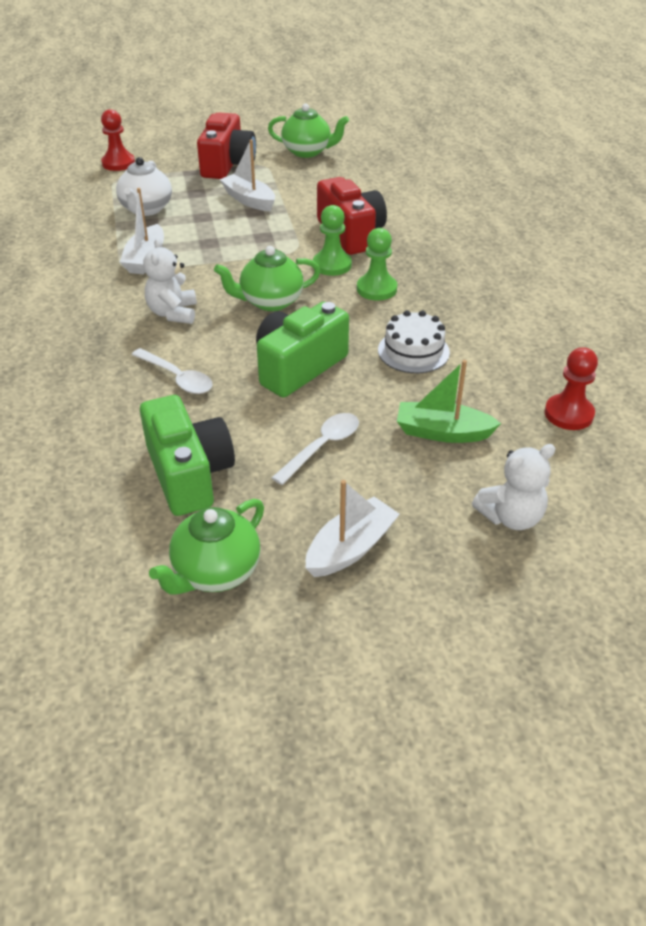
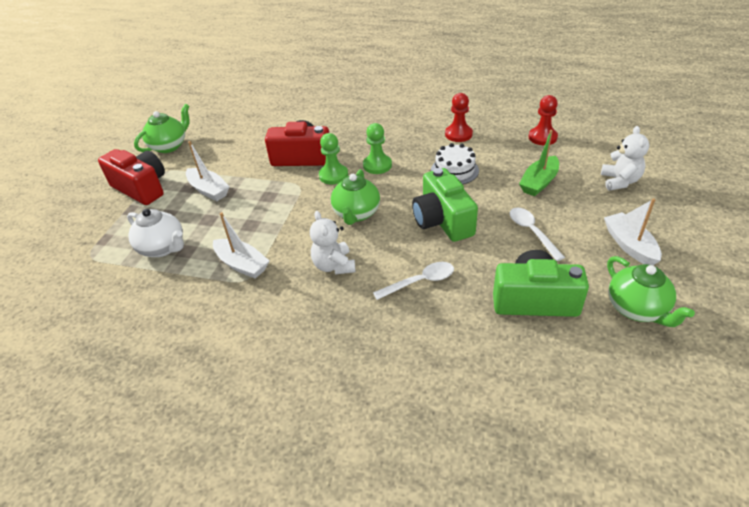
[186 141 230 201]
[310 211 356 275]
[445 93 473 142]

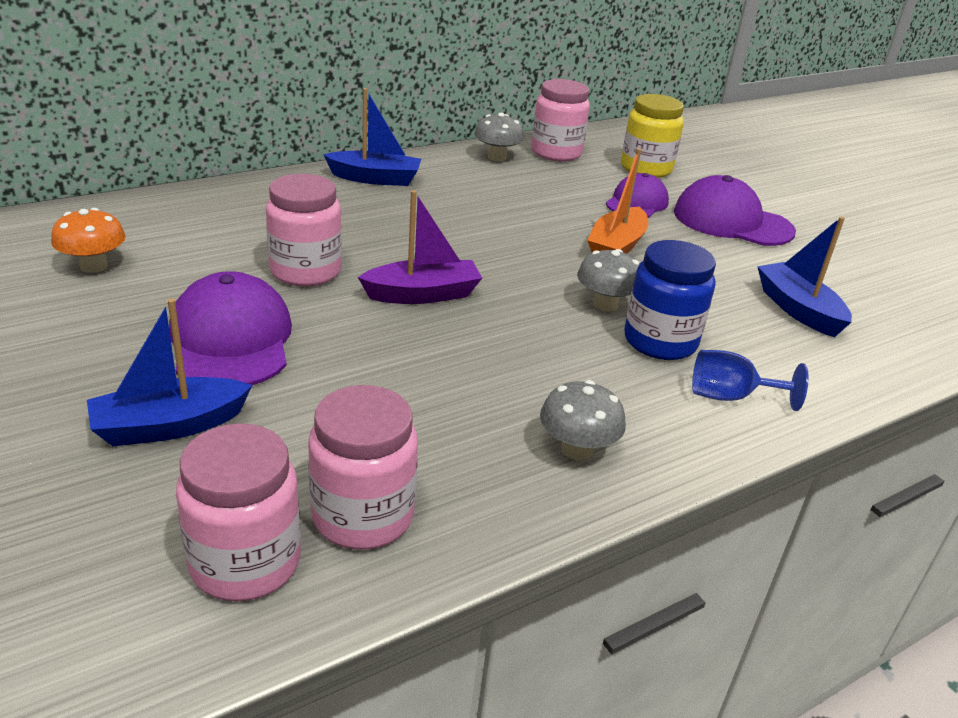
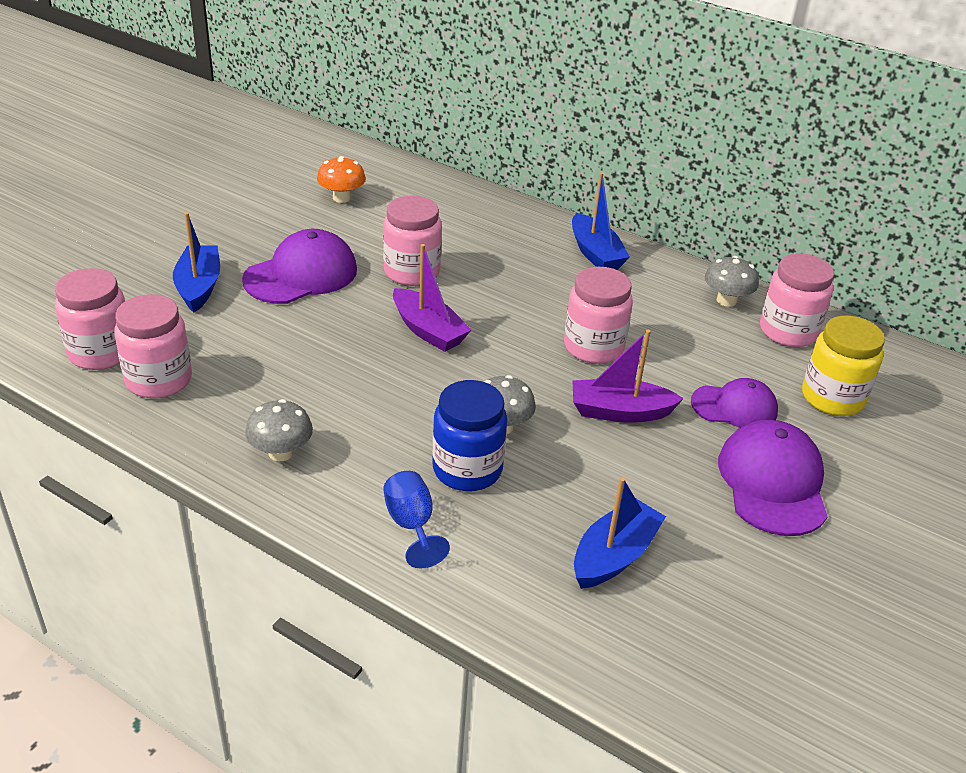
[173 212 220 313]
[564 267 633 364]
[572 330 684 423]

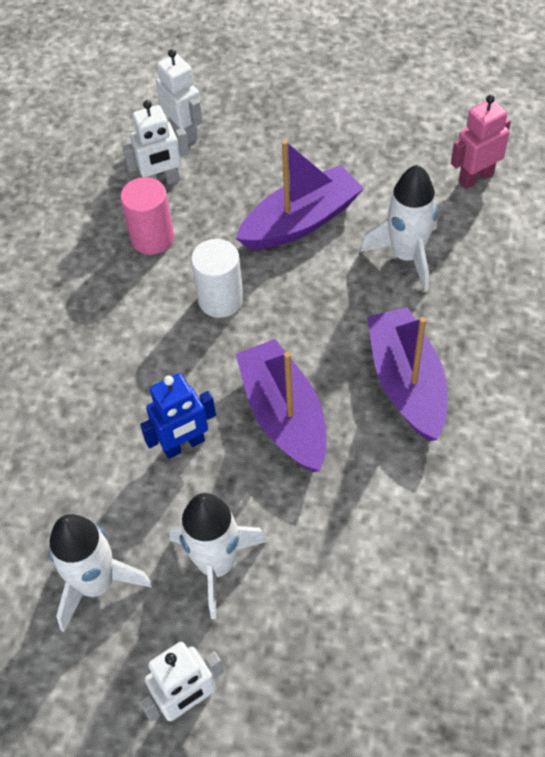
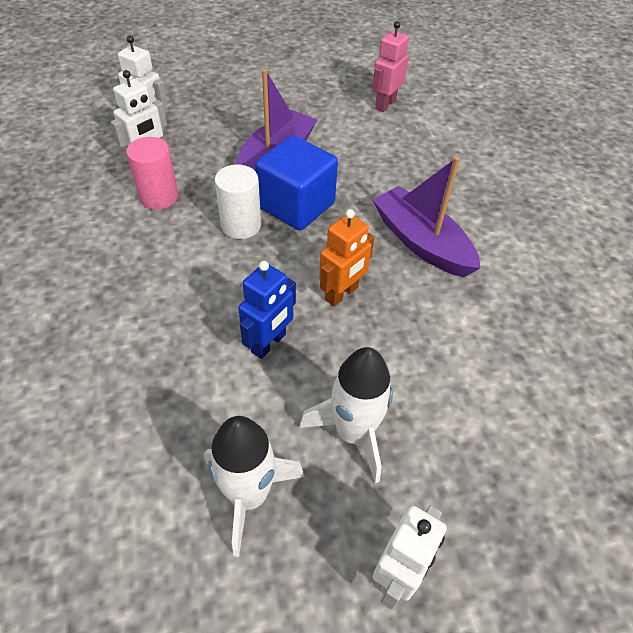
[255 135 338 231]
[319 209 374 307]
[360 165 438 292] (first image)

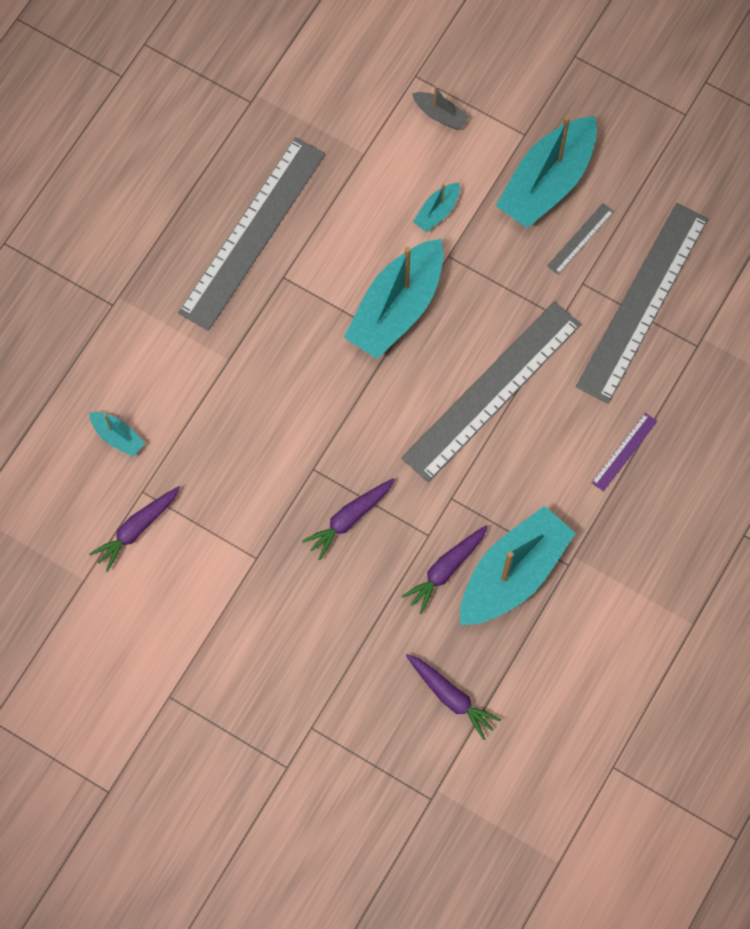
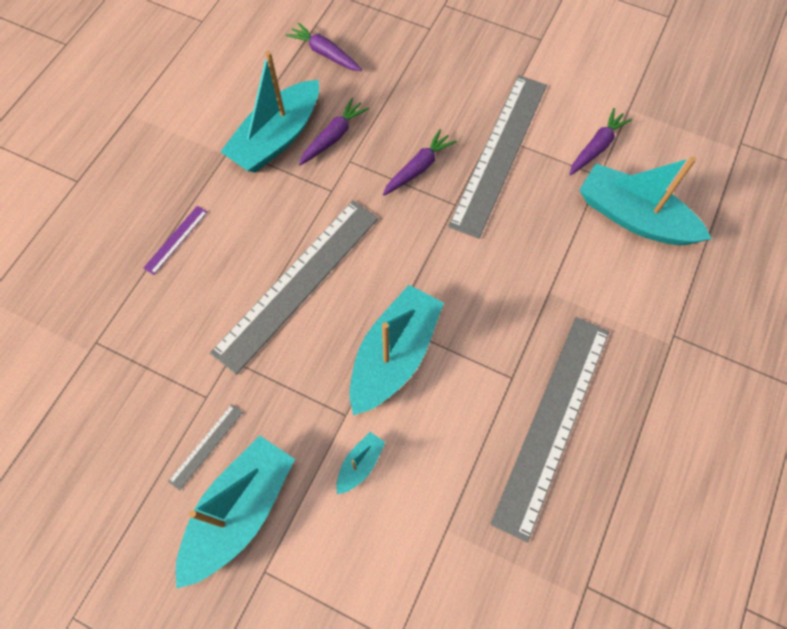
[448 75 547 239]
[579 156 712 245]
[412 86 469 130] (first image)

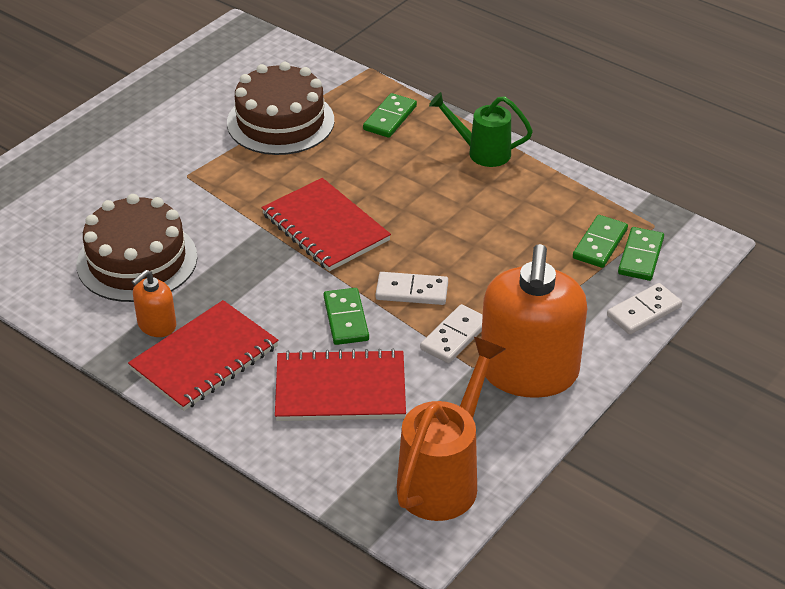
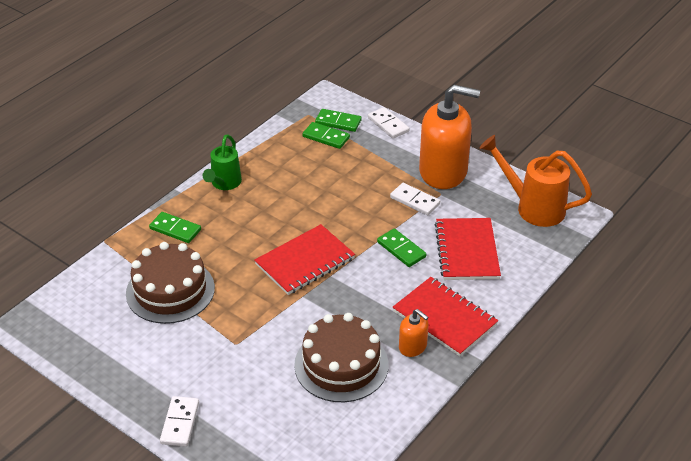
[160 396 199 447]
[377 228 426 267]

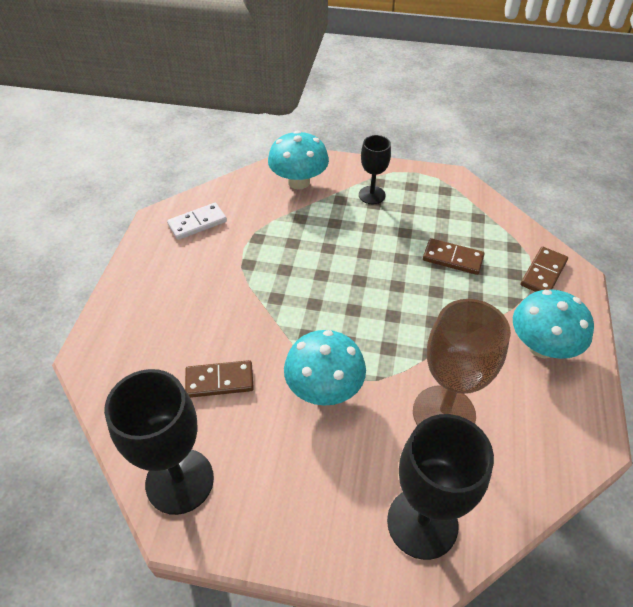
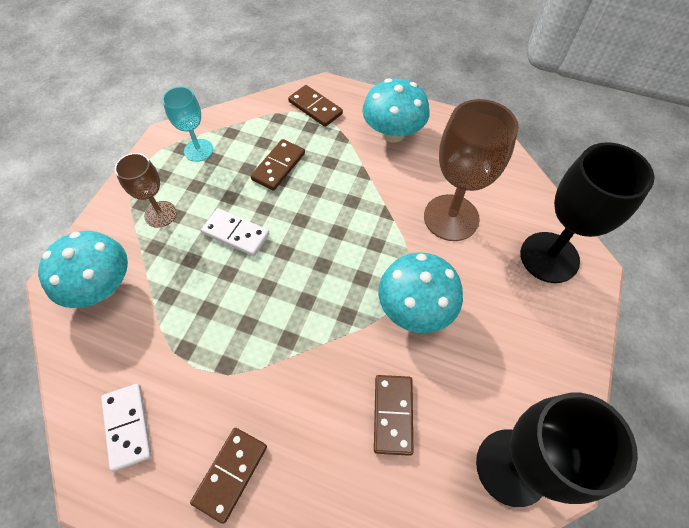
[115 153 177 228]
[162 86 213 162]
[190 428 267 524]
[201 208 270 256]

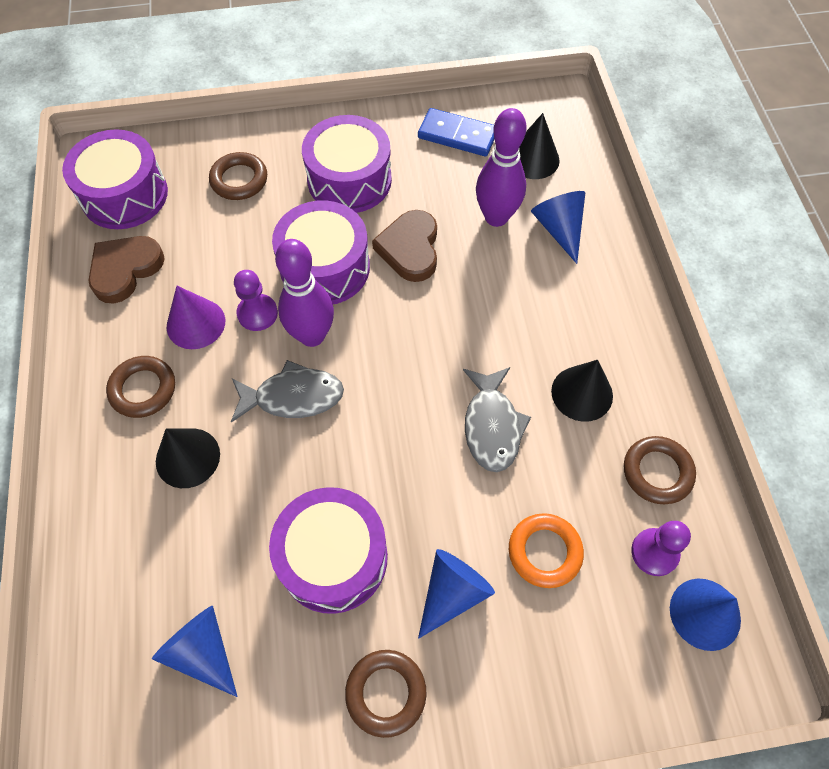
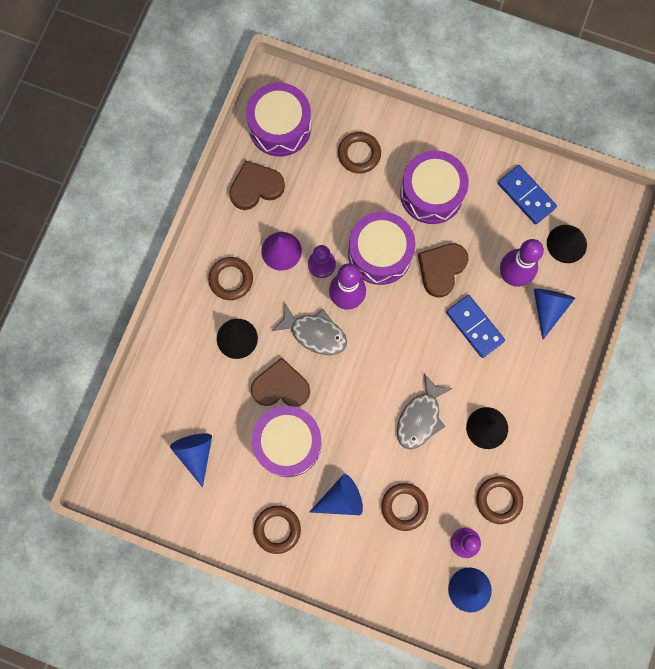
[251 358 310 407]
[381 483 428 531]
[446 295 505 358]

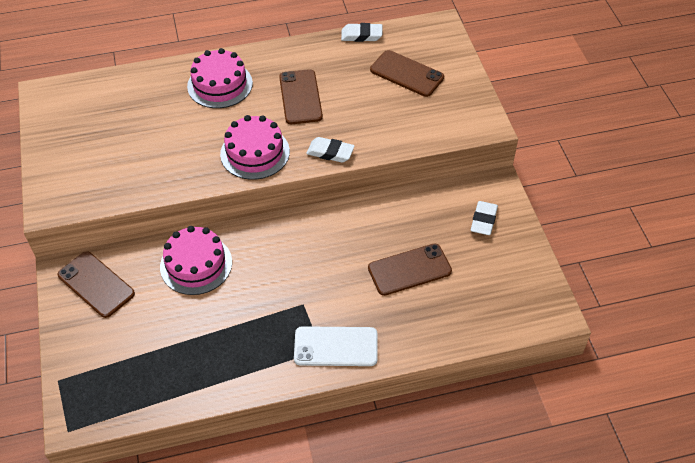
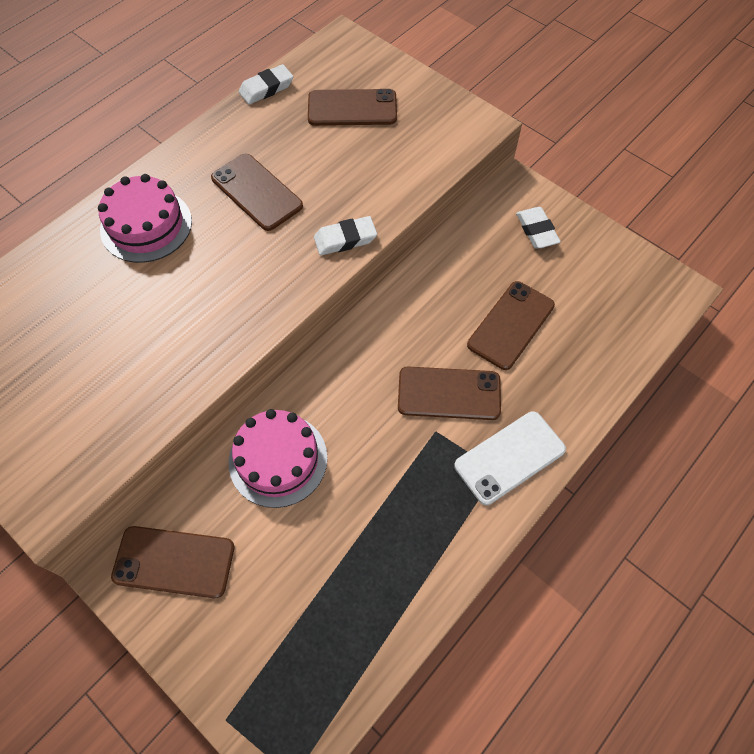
[398 366 501 420]
[220 115 290 180] (first image)

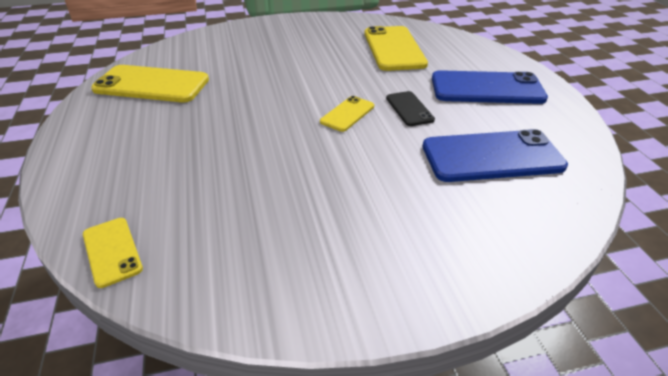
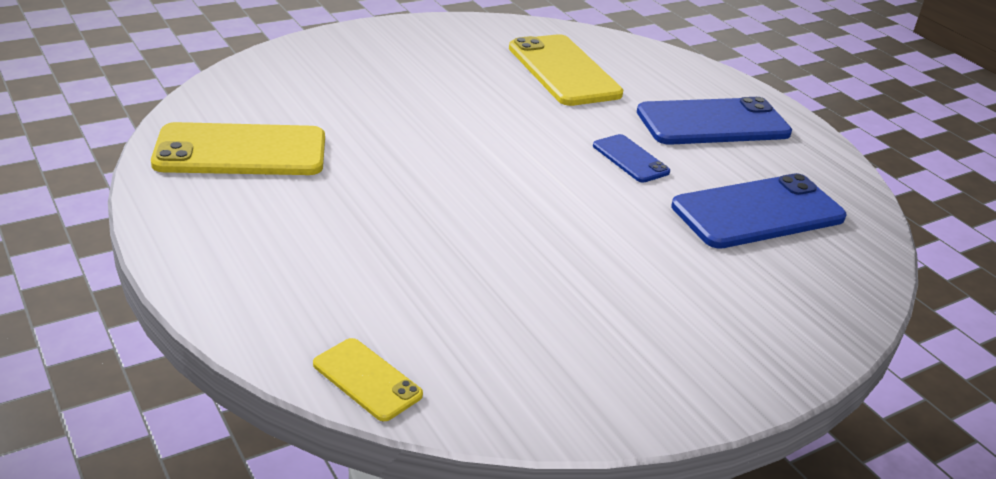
[593 134 670 183]
[320 96 374 132] (first image)

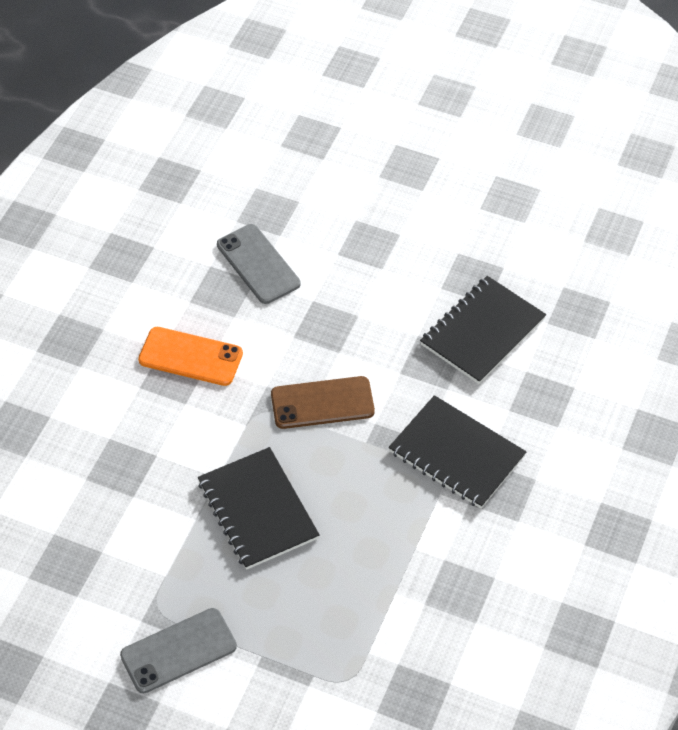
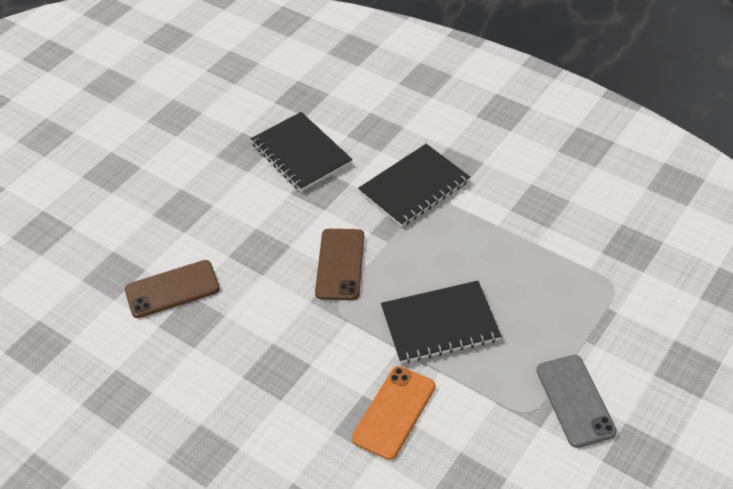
[125 260 220 318]
[352 366 435 460]

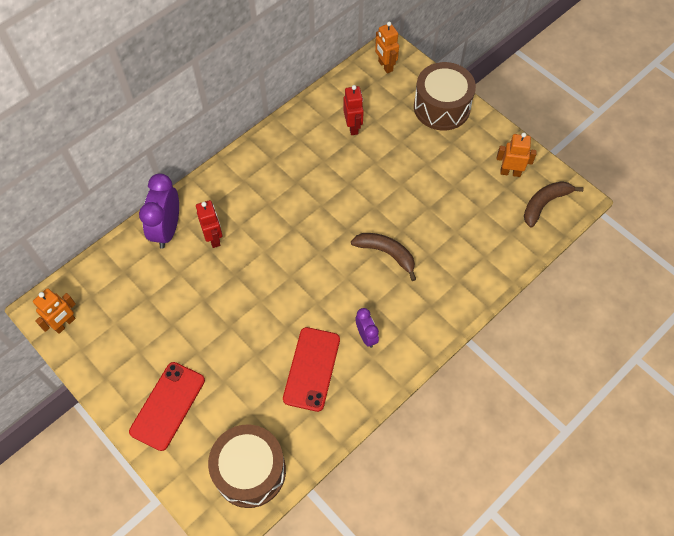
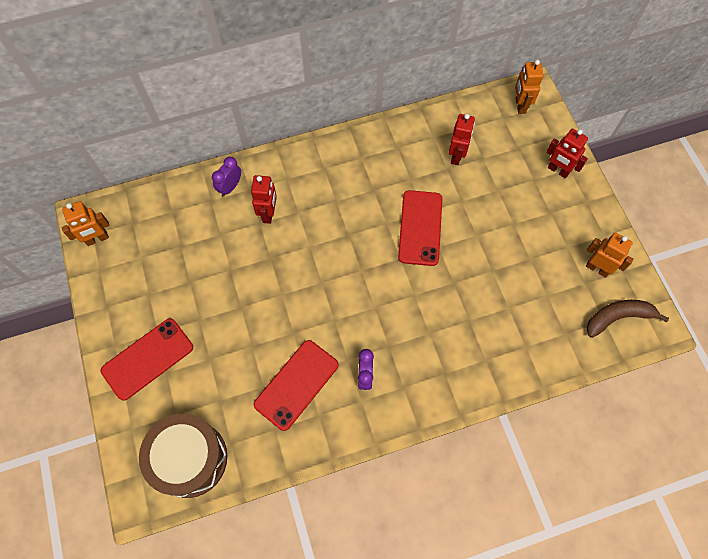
[212 157 241 197]
[398 190 443 266]
[546 129 588 179]
[351 233 416 281] (first image)

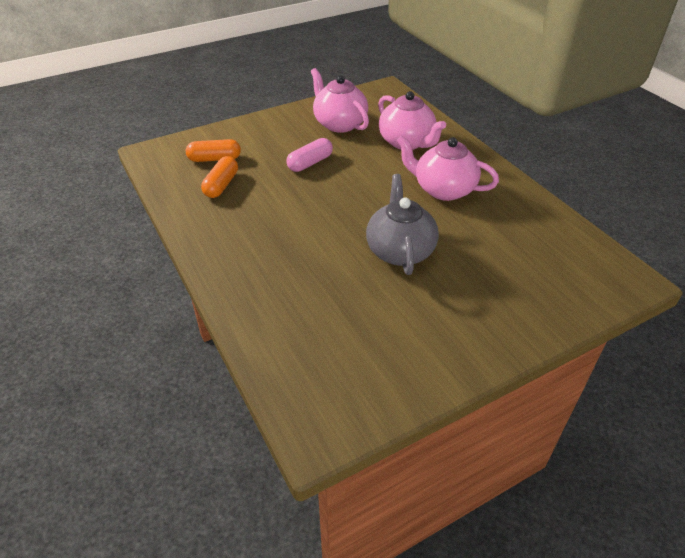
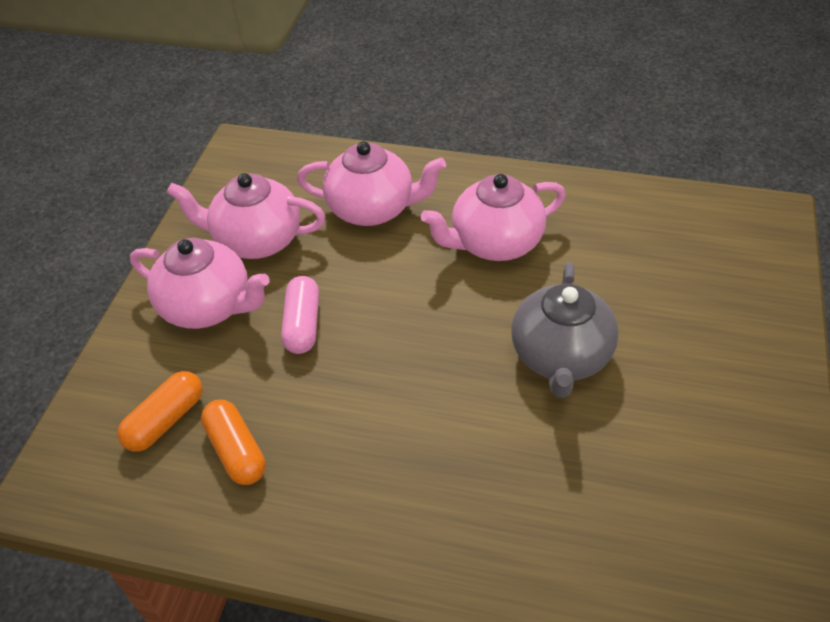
[130 238 270 329]
[511 262 619 398]

